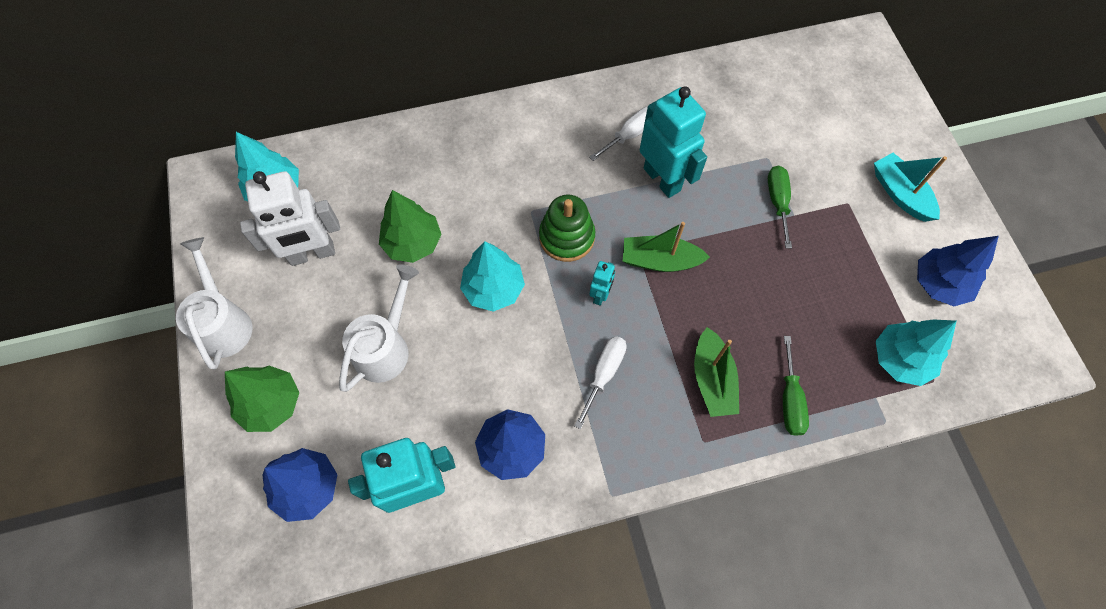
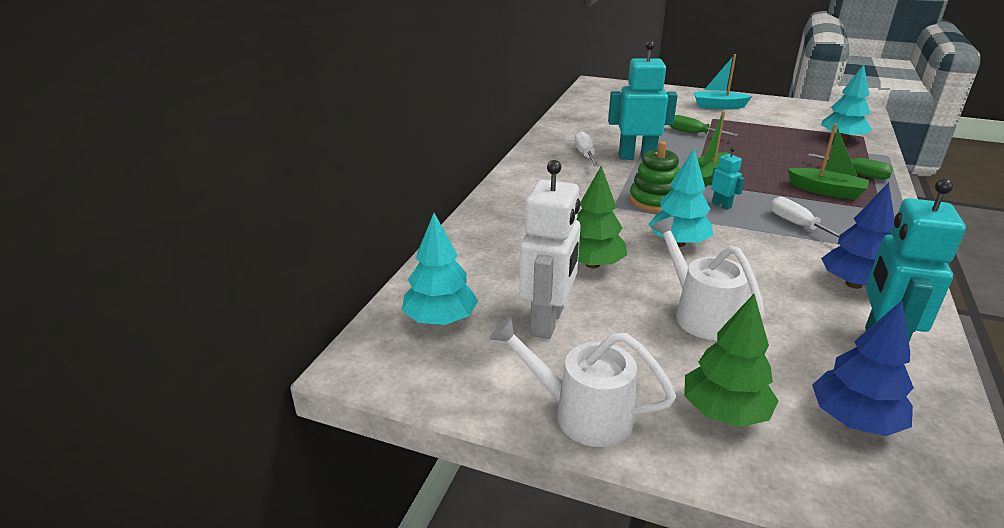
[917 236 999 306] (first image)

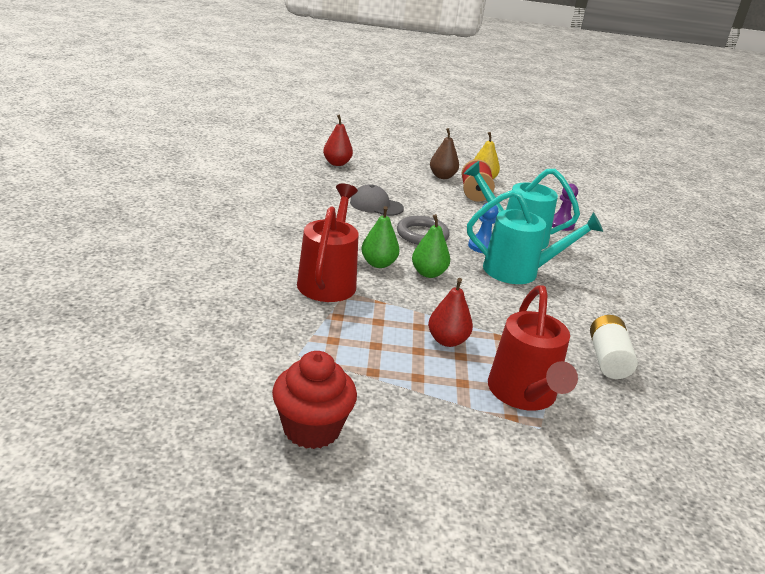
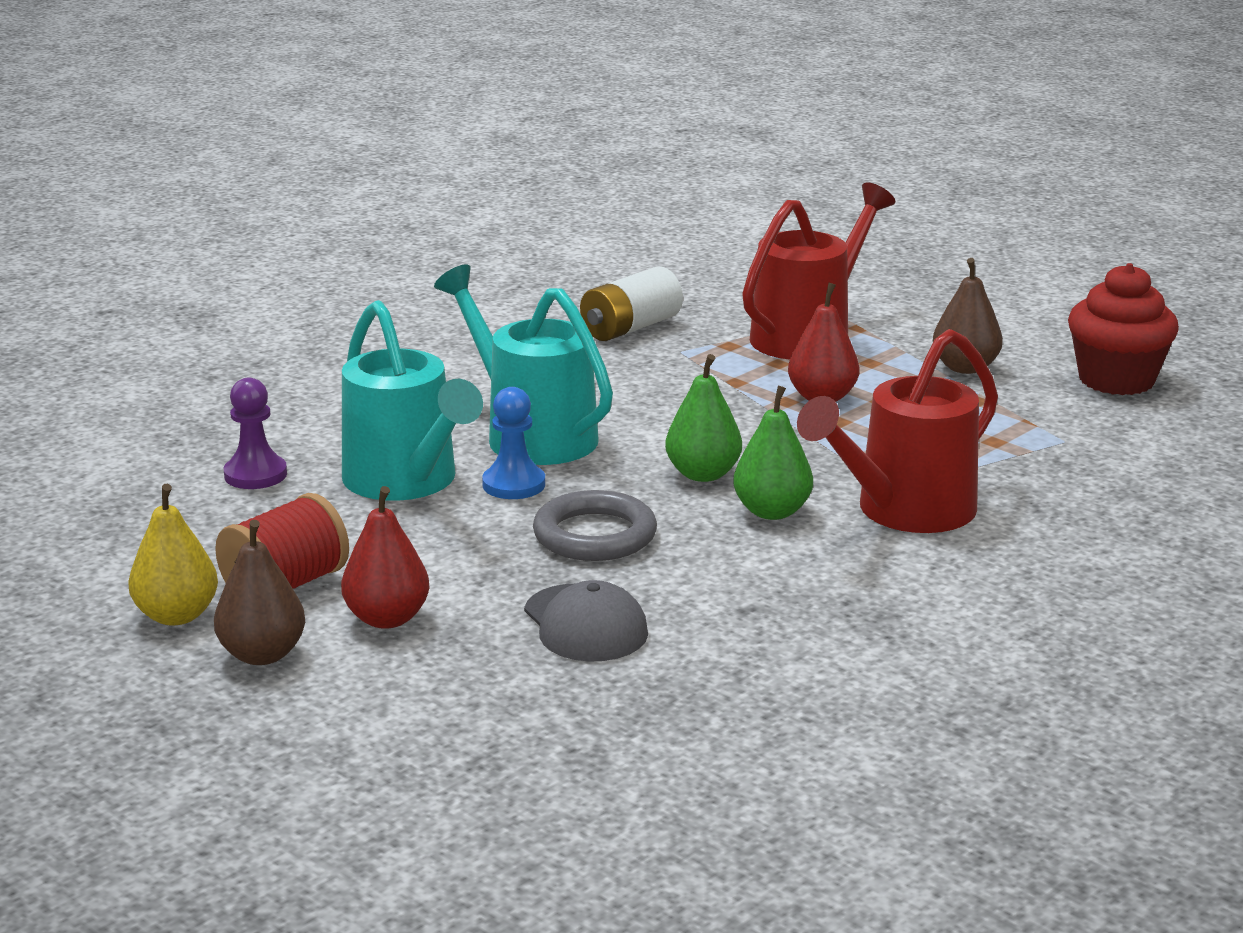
[341 486 430 629]
[933 258 1003 374]

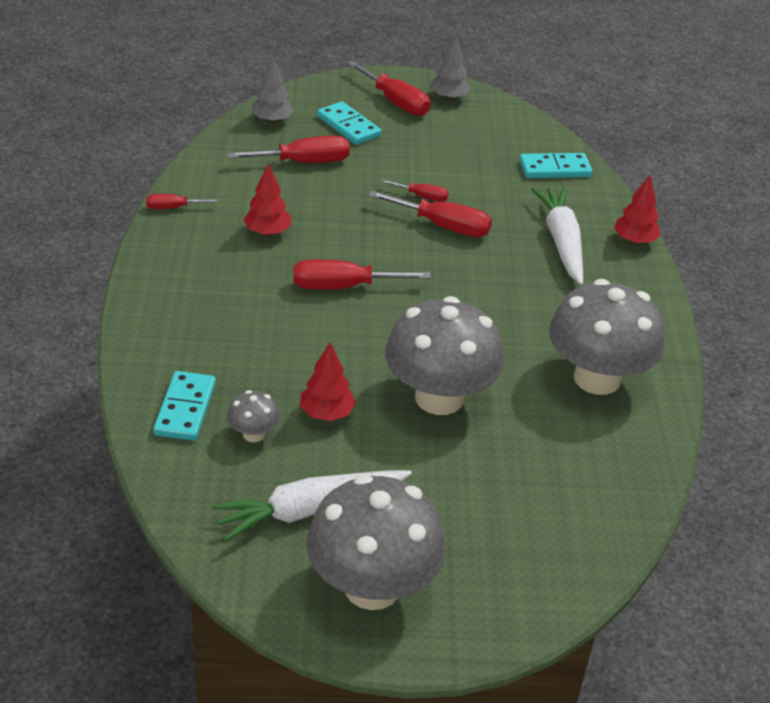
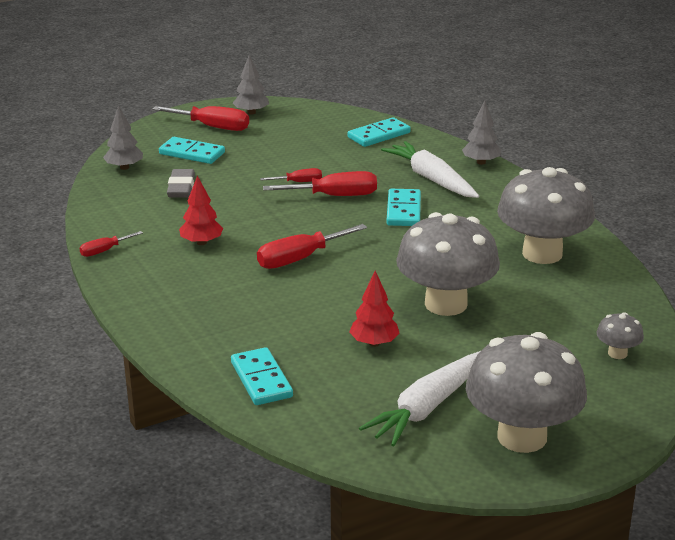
[167 169 195 197]
[387 189 421 226]
[462 101 501 165]
[596 312 644 359]

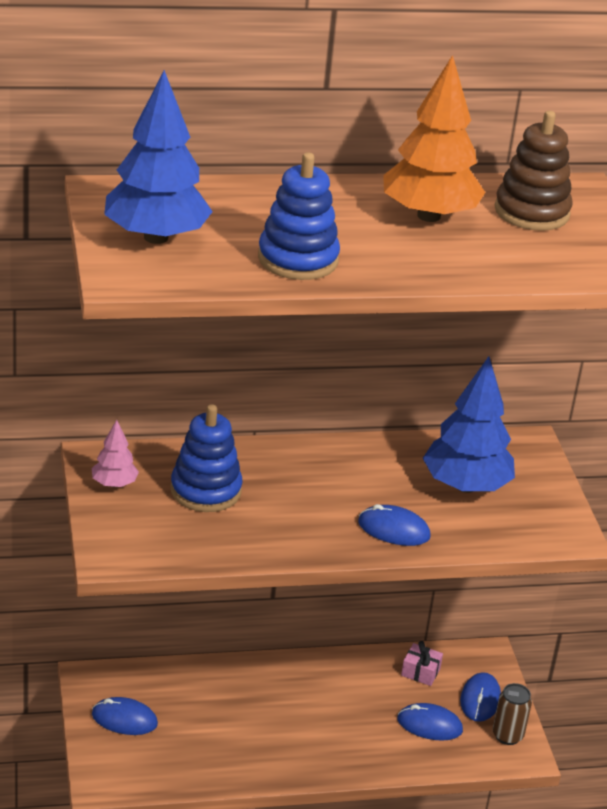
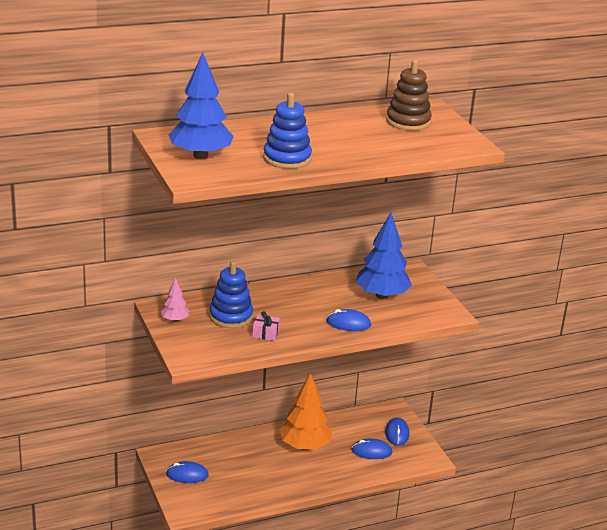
[252 311 280 341]
[280 373 332 450]
[493 683 532 745] (first image)

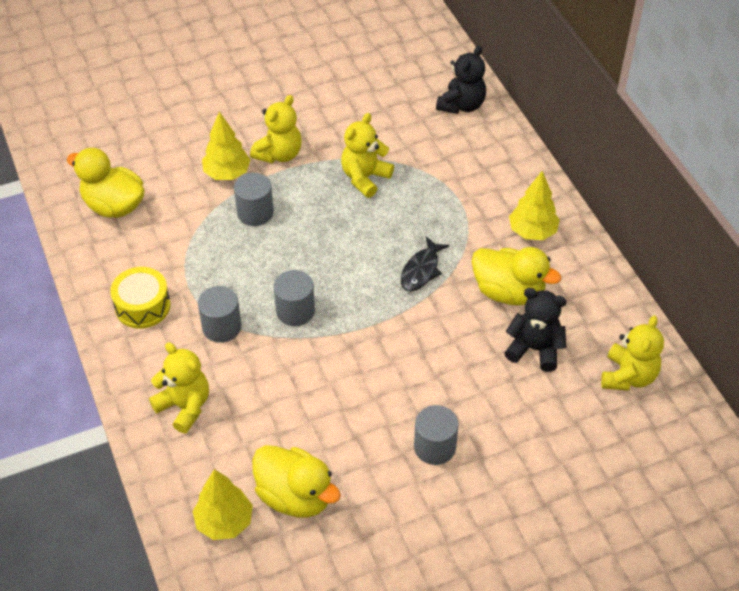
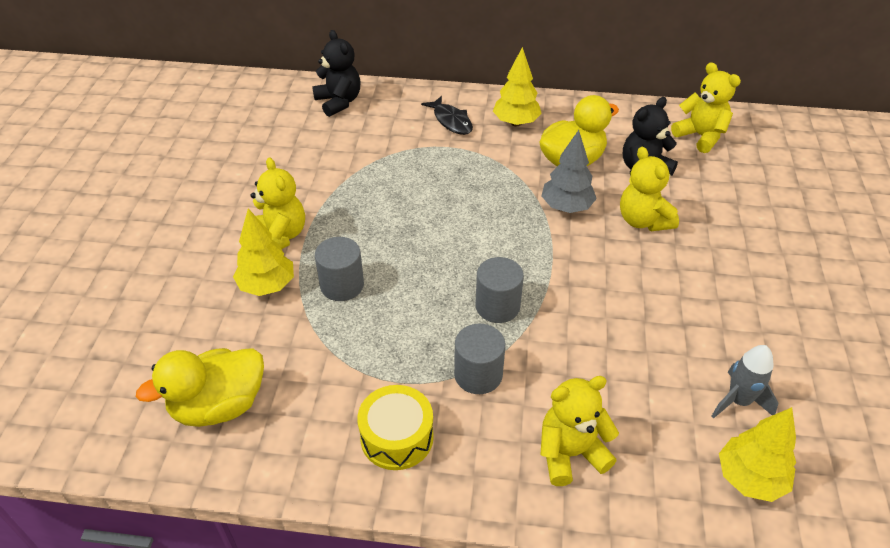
[421 96 473 135]
[542 130 597 213]
[620 147 679 231]
[711 345 779 419]
[414 405 458 465] (first image)

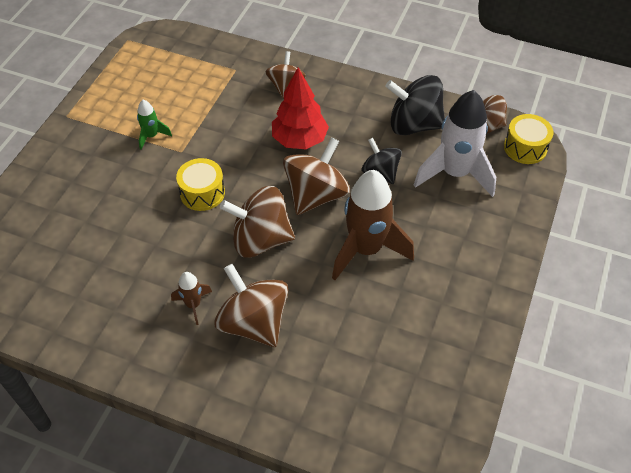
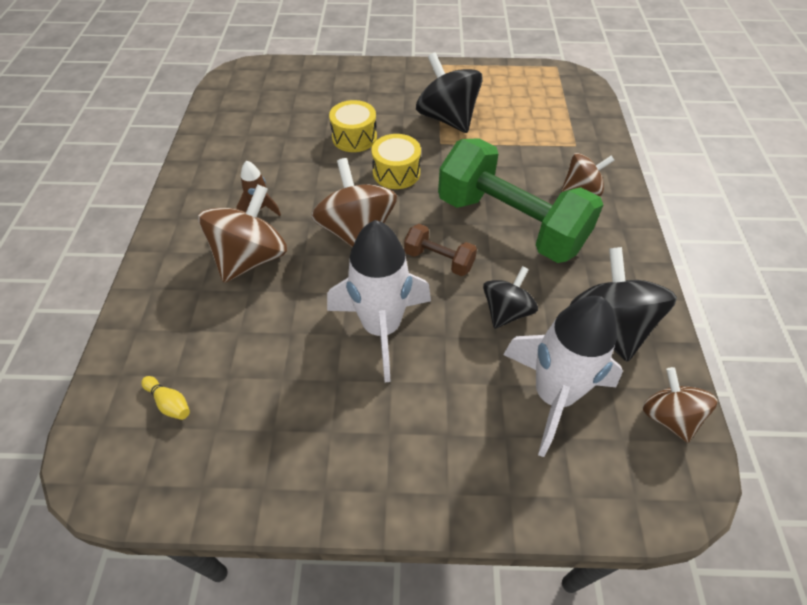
[141 376 190 420]
[327 220 431 382]
[329 100 377 152]
[404 224 477 276]
[416 52 483 133]
[438 138 603 263]

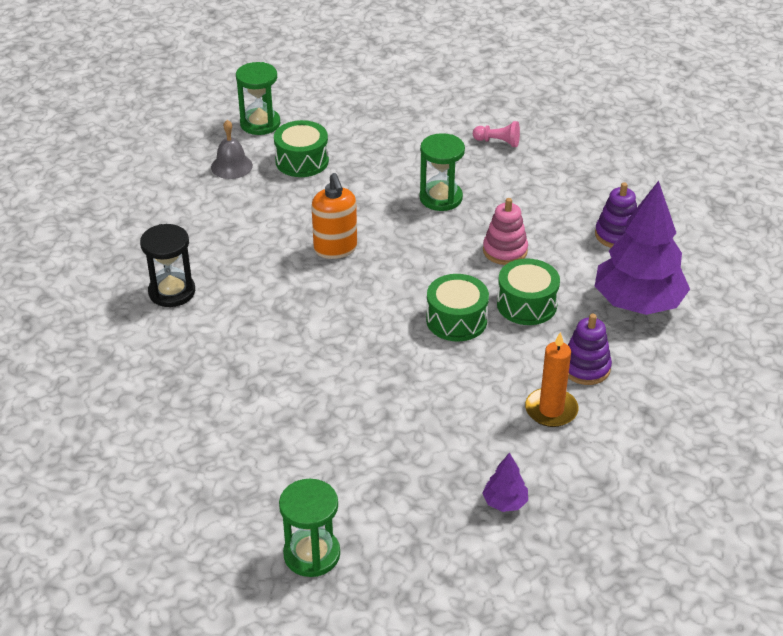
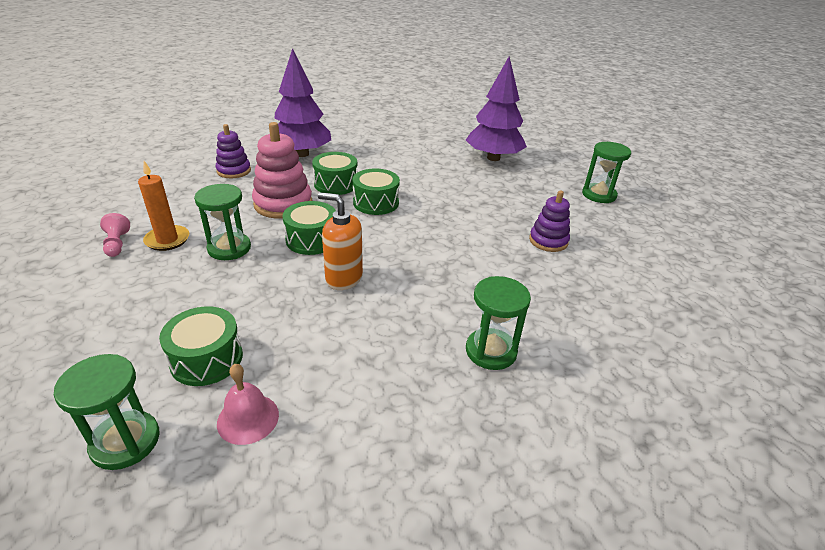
[138 161 189 251]
[217 364 279 445]
[252 122 312 219]
[282 201 336 255]
[318 192 363 290]
[466 56 527 161]
[466 276 531 370]
[529 190 570 252]

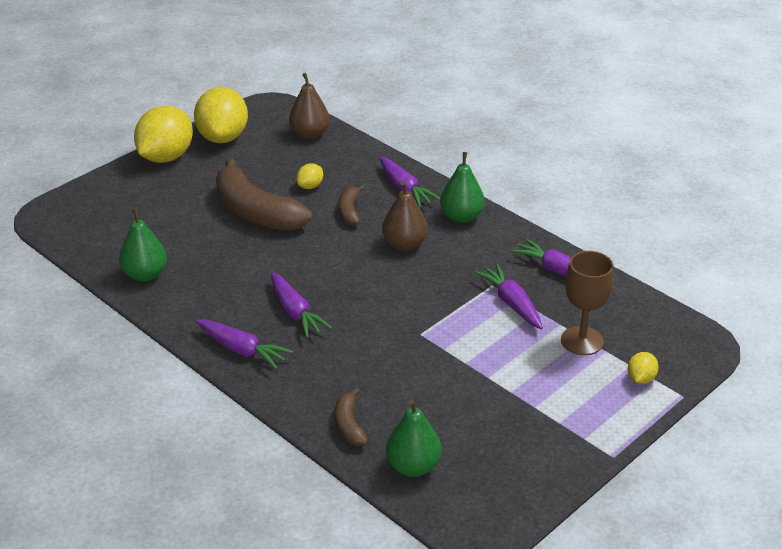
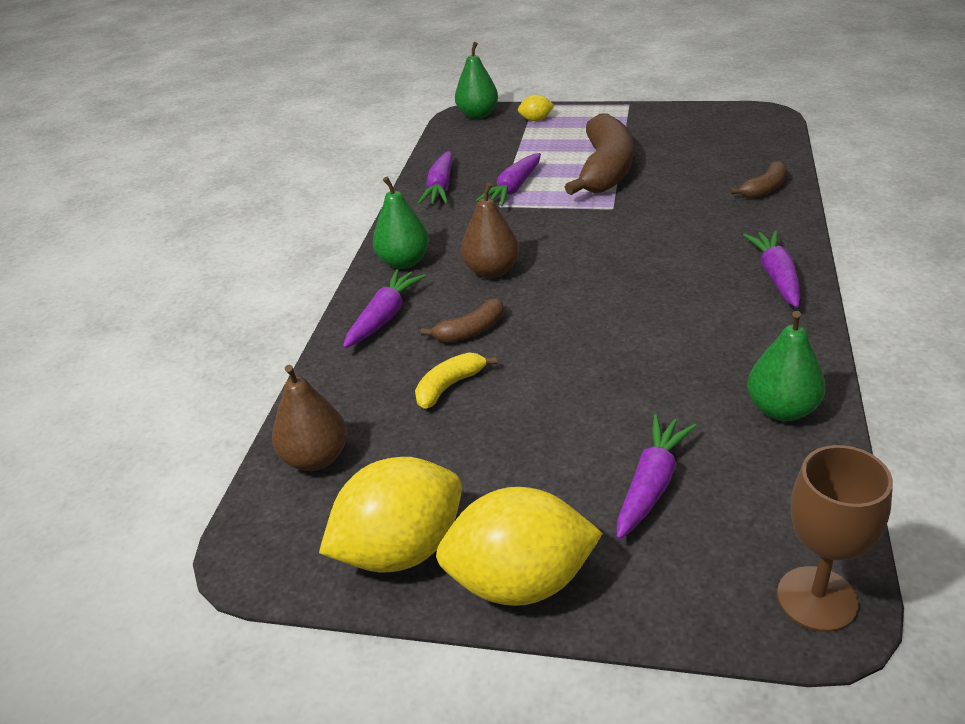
[415 352 497 409]
[455 42 498 119]
[565 113 633 195]
[617 414 697 540]
[777 445 893 632]

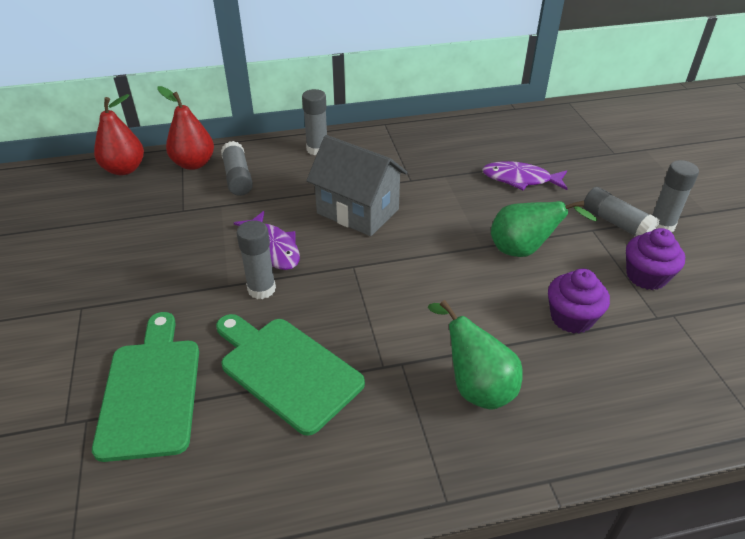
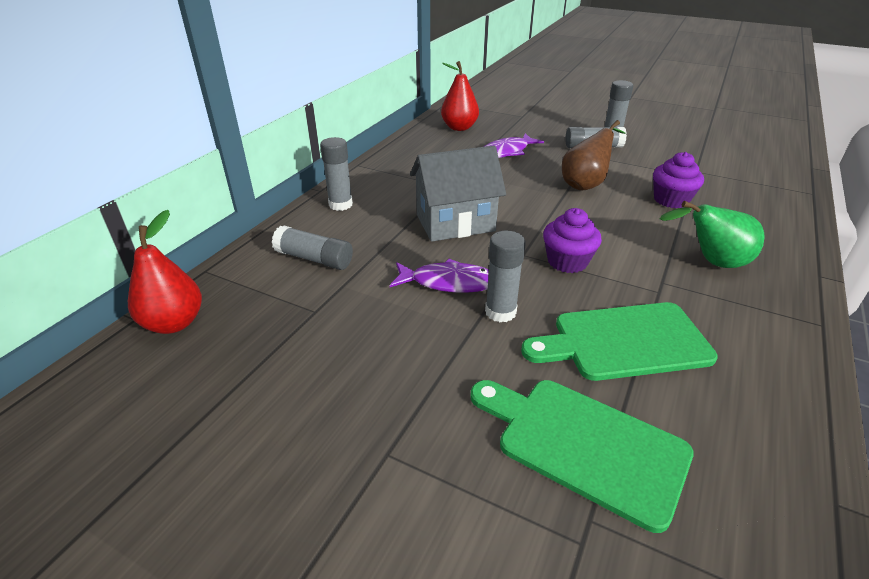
[441 61 479 131]
[543 208 602 273]
[562 120 626 190]

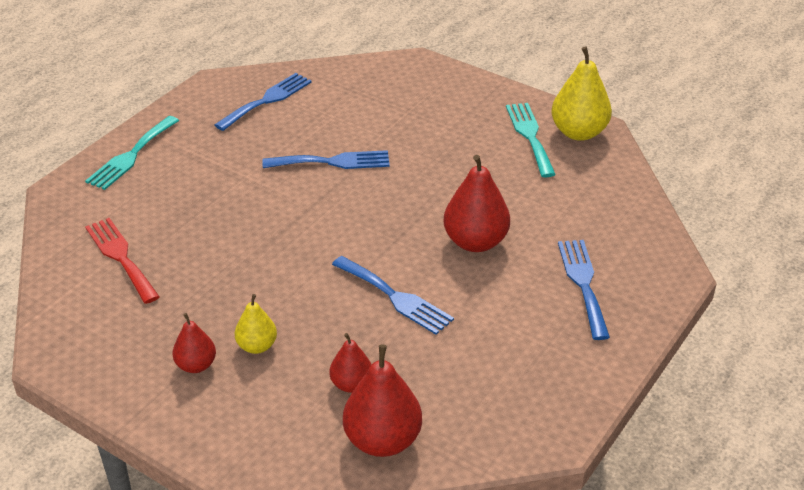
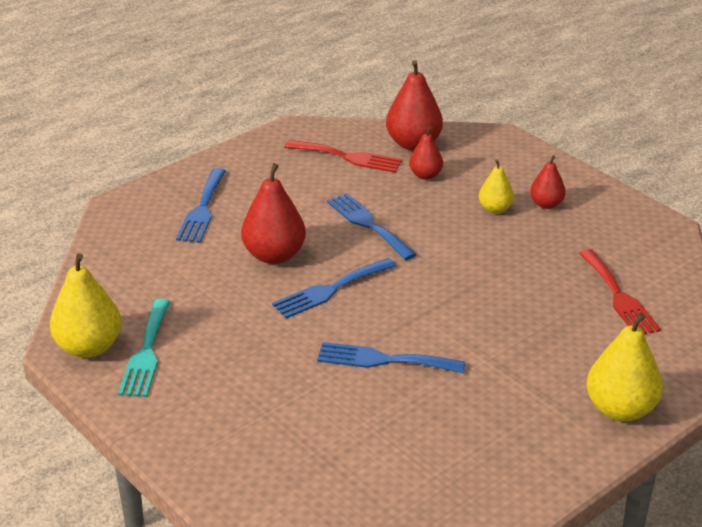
[272 258 396 318]
[285 140 402 173]
[586 313 663 422]

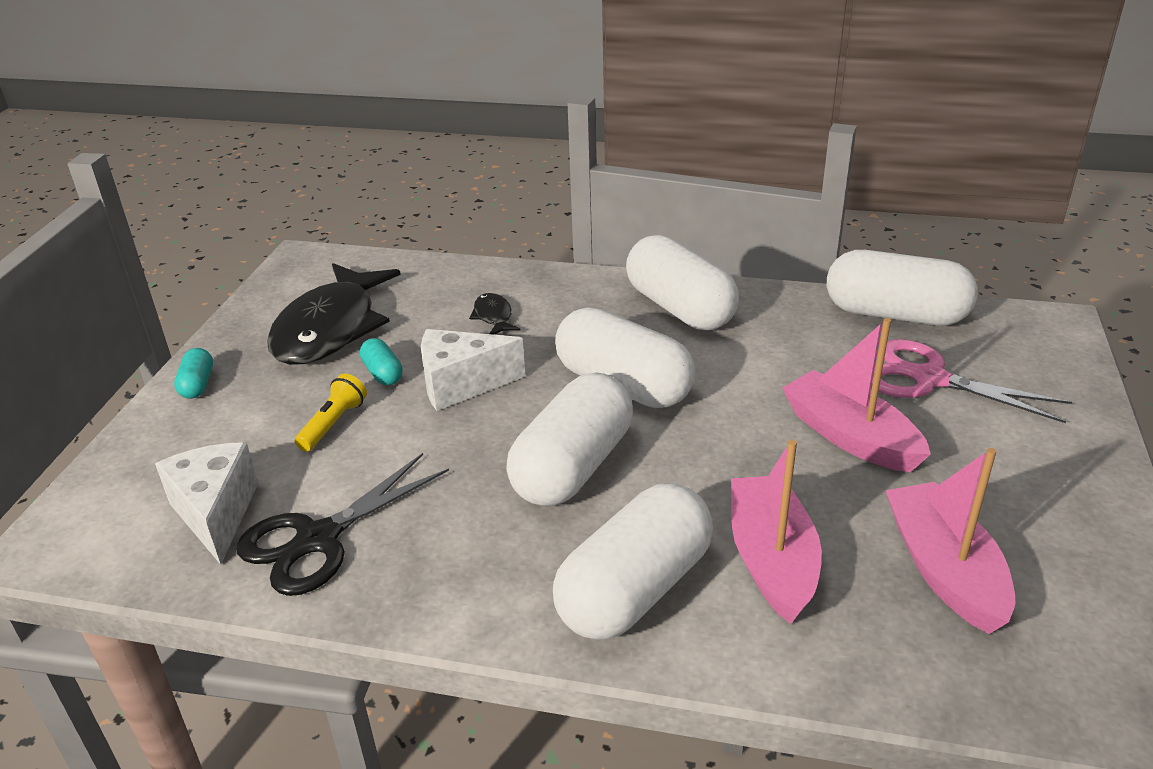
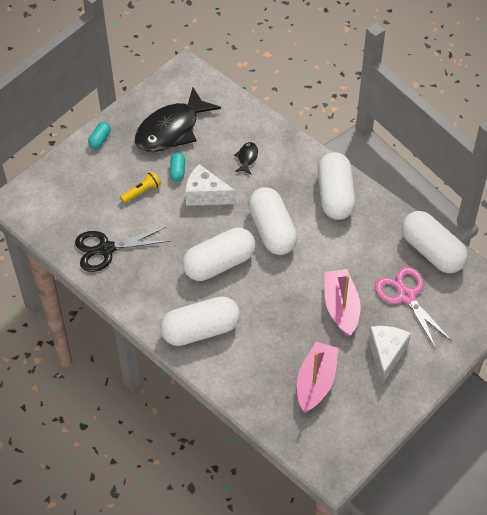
[368 326 411 384]
[731 440 822 624] (first image)

